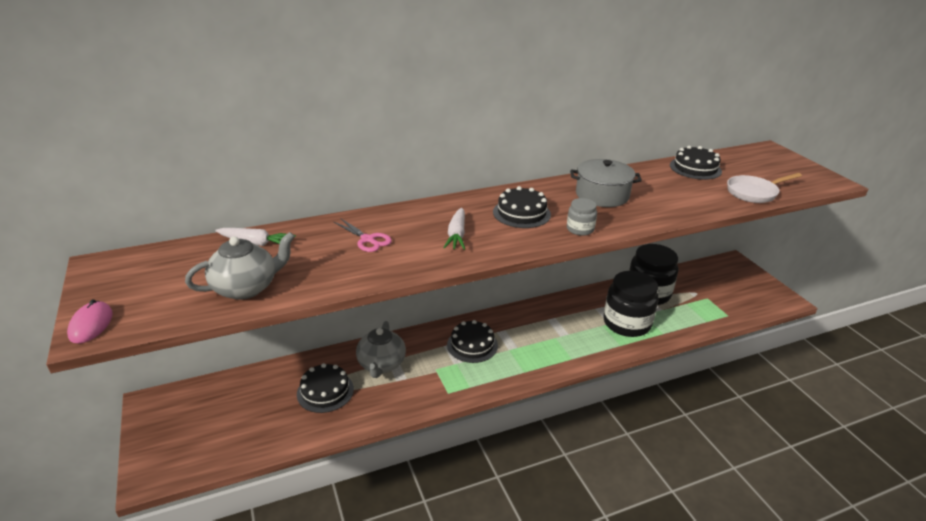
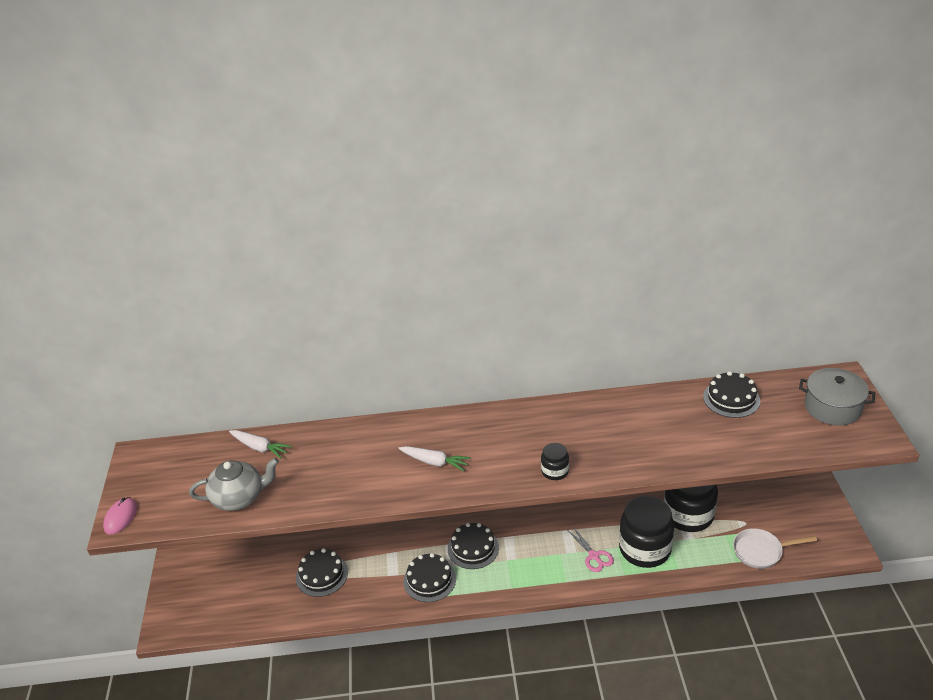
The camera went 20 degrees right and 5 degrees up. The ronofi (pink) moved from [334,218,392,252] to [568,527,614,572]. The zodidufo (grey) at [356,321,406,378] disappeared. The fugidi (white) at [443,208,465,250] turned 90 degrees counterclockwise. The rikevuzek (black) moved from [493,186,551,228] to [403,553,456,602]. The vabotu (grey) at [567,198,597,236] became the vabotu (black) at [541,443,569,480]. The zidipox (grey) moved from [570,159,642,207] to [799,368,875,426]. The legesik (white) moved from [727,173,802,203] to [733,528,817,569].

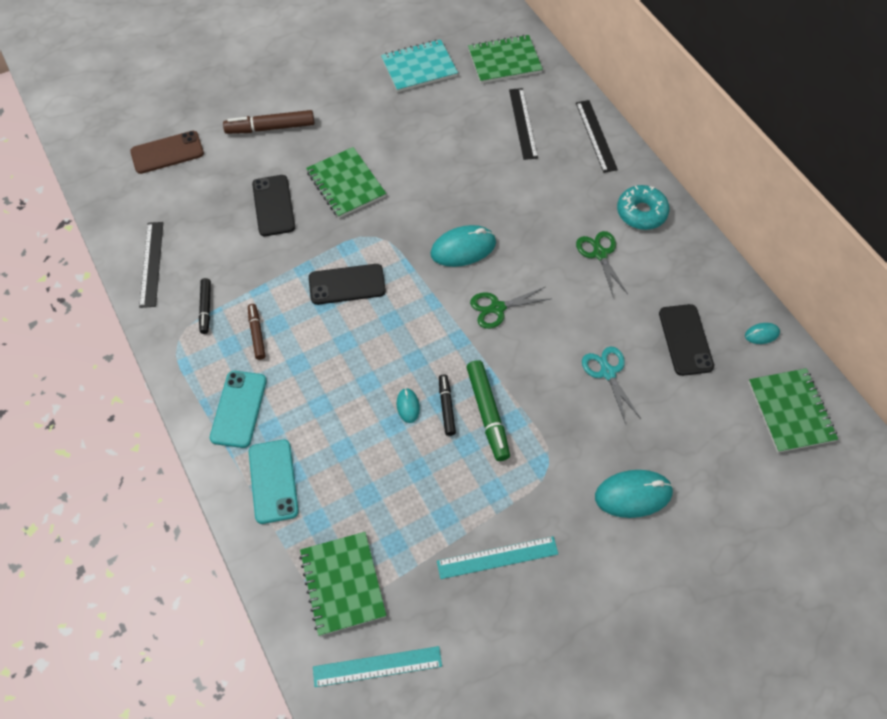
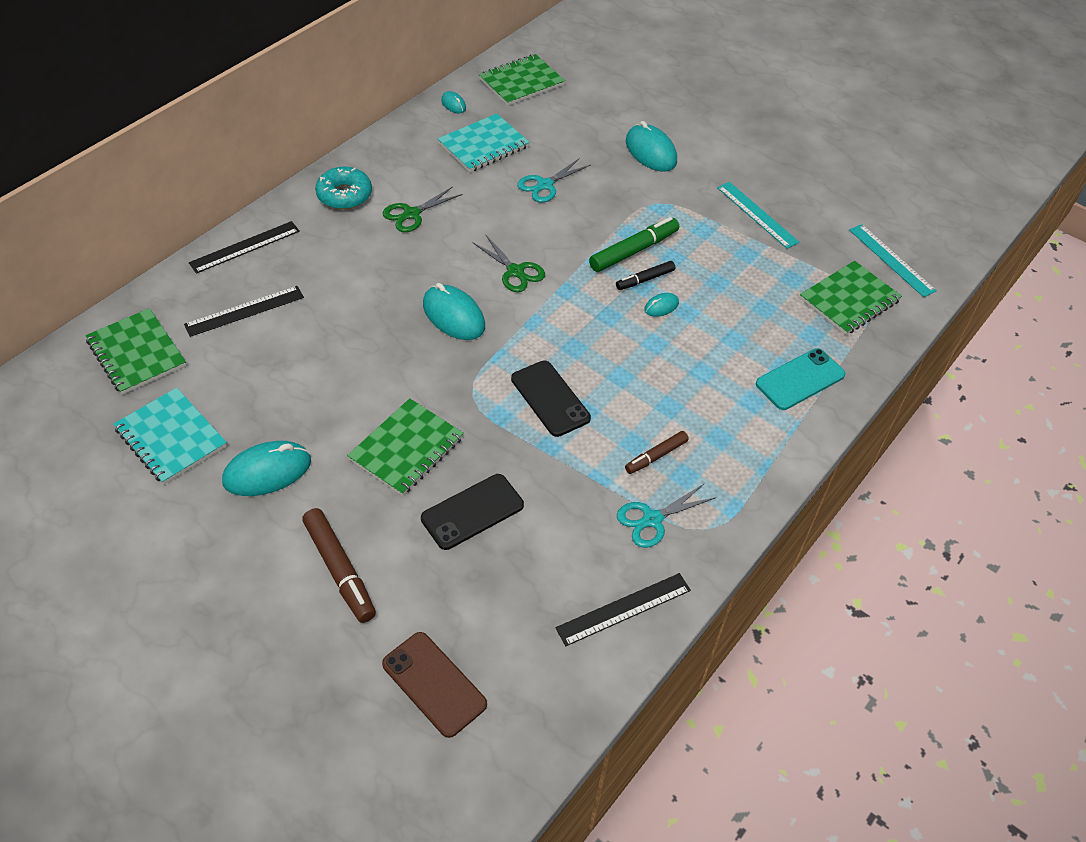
The camera went 115 degrees left and 10 degrees down. The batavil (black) at [199,278,211,334] was replaced by the ronofi (turquoise) at [616,484,716,548]. The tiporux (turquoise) at [210,371,267,448] disappeared. The tiporux (black) at [659,304,714,376] was replaced by the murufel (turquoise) at [438,113,530,172]. The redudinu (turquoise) at [222,441,311,496] appeared.

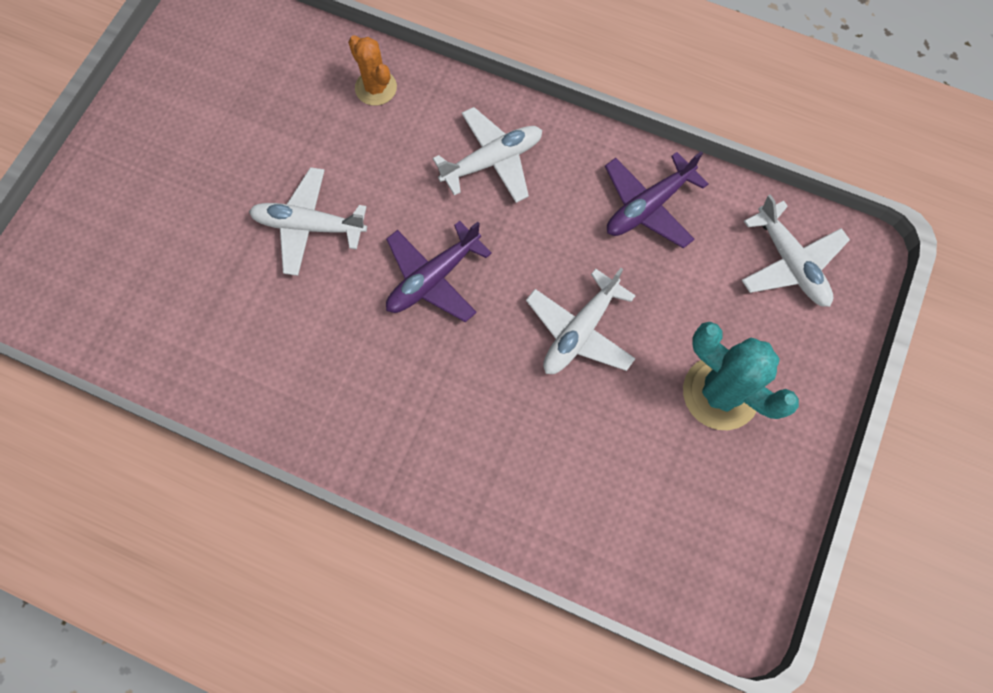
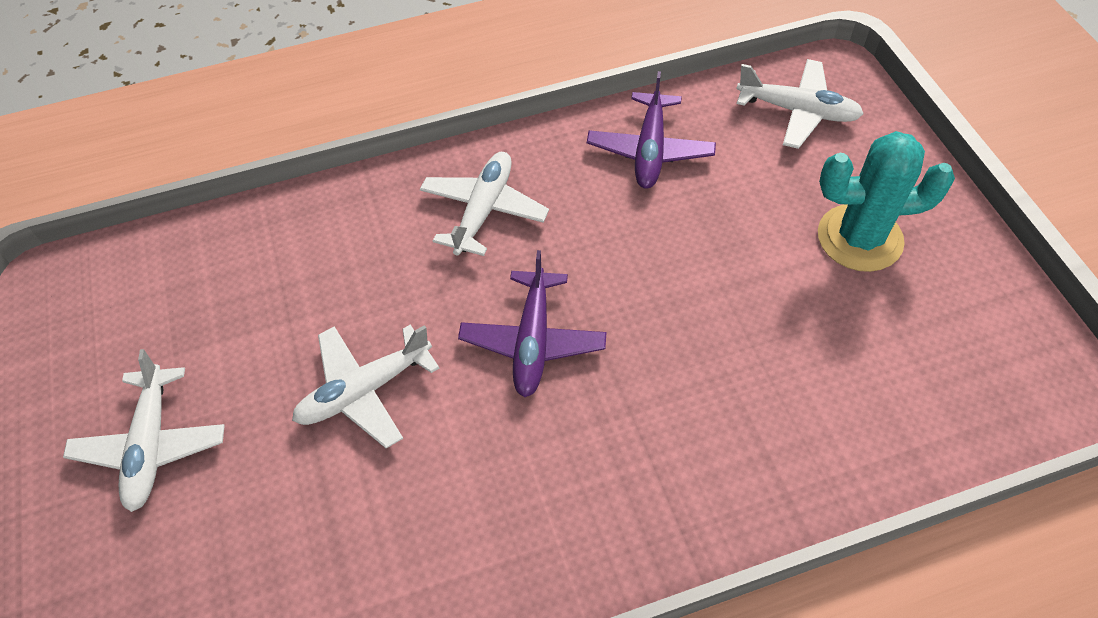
The camera went 40 degrees left and 15 degrees down. The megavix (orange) at [348,35,397,106] disappeared. The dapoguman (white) moved from [526,268,636,374] to [63,349,225,512].

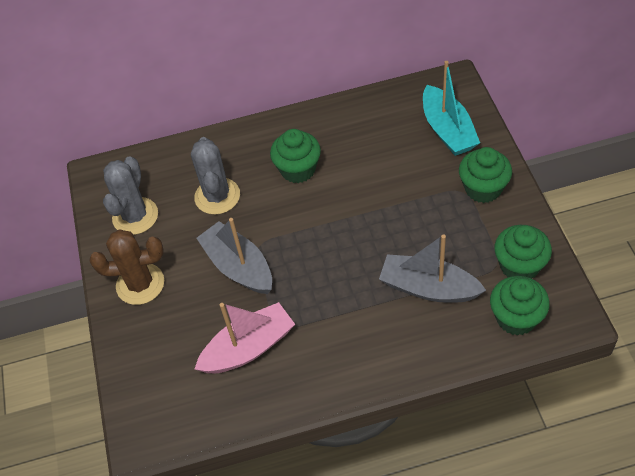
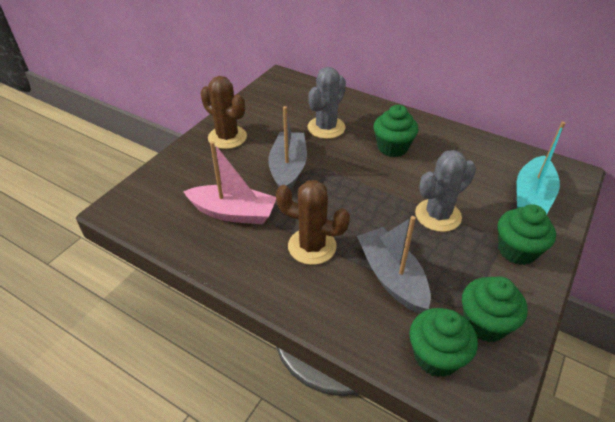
The camera went 40 degrees right and 10 degrees down. The megavix (grey) moved from [103,156,158,235] to [415,150,476,232]. The megavix (brown) at [276,180,350,265] appeared.

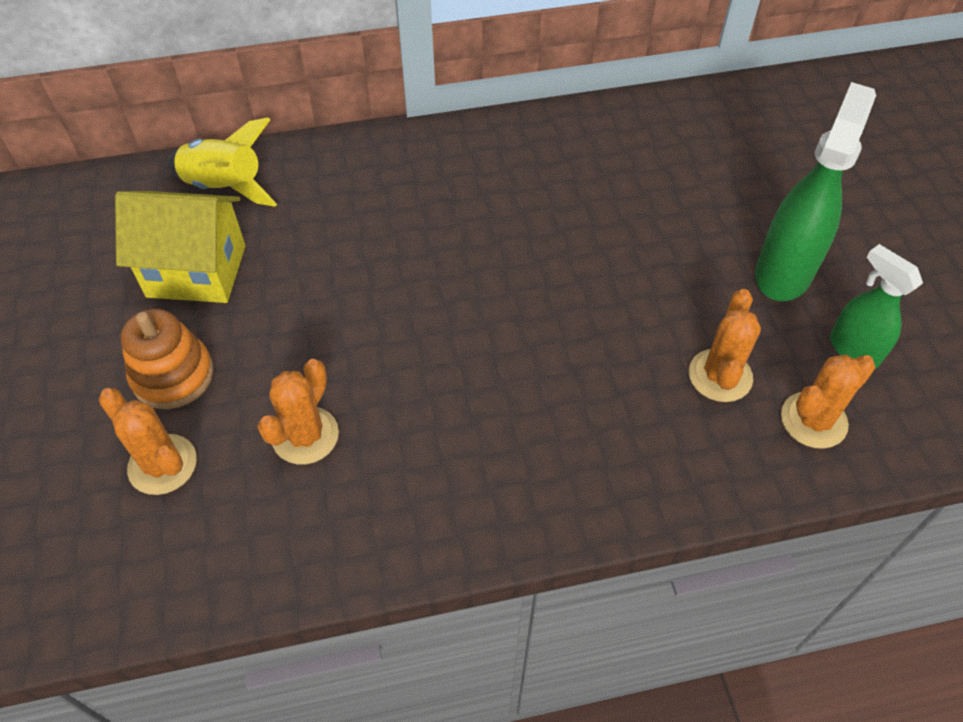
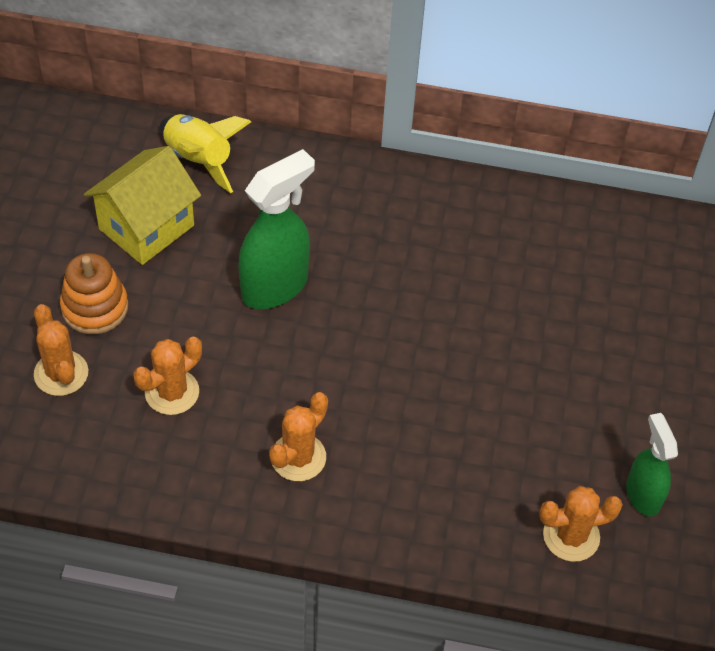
The camera went 20 degrees right and 0 degrees up. The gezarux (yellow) at [115,191,246,303] turned 75 degrees counterclockwise. The megavix (orange) moved from [689,289,761,402] to [269,392,328,481]. The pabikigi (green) moved from [755,82,876,301] to [238,149,315,309].

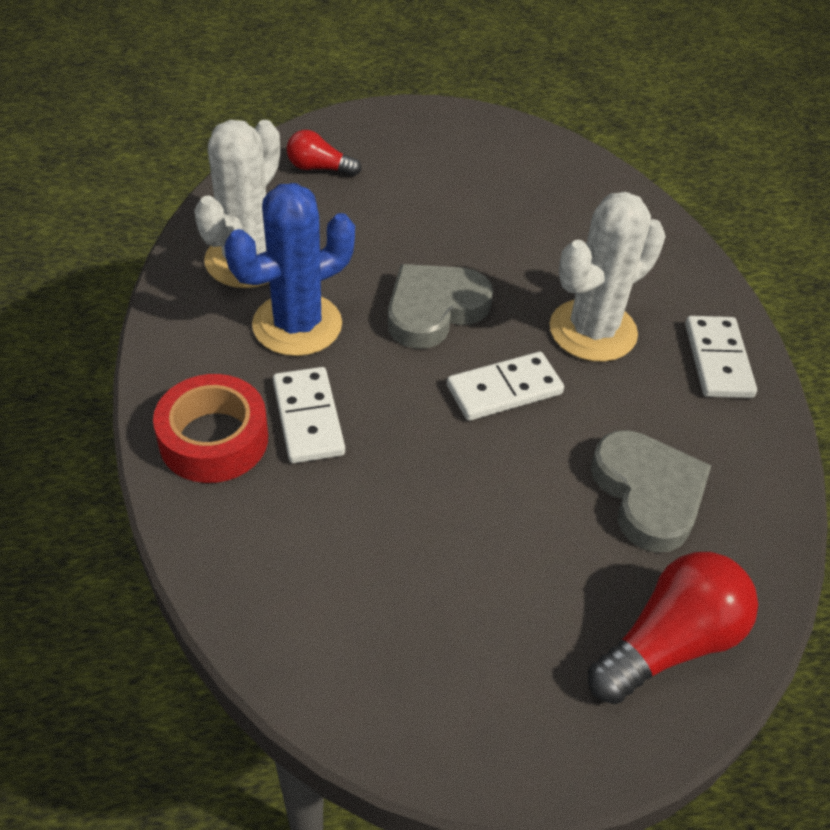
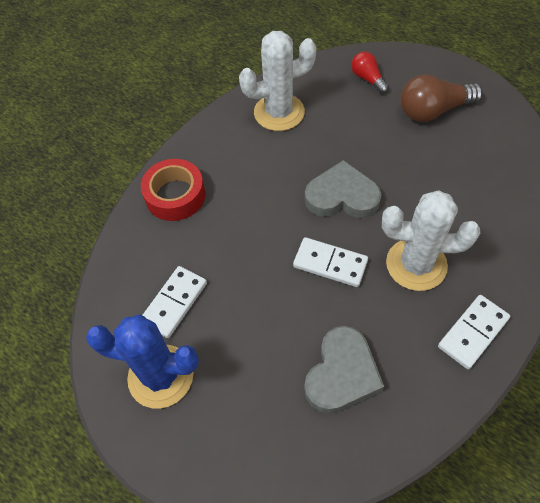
The camera went 50 degrees right and 10 degrees up. The megavix (blue) moved from [224,183,355,356] to [86,314,199,409]. The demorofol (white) moved from [273,367,345,463] to [143,266,207,338]. The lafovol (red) at [588,552,758,704] disappeared. The lafovol (brown) at [400,74,483,122] appeared.

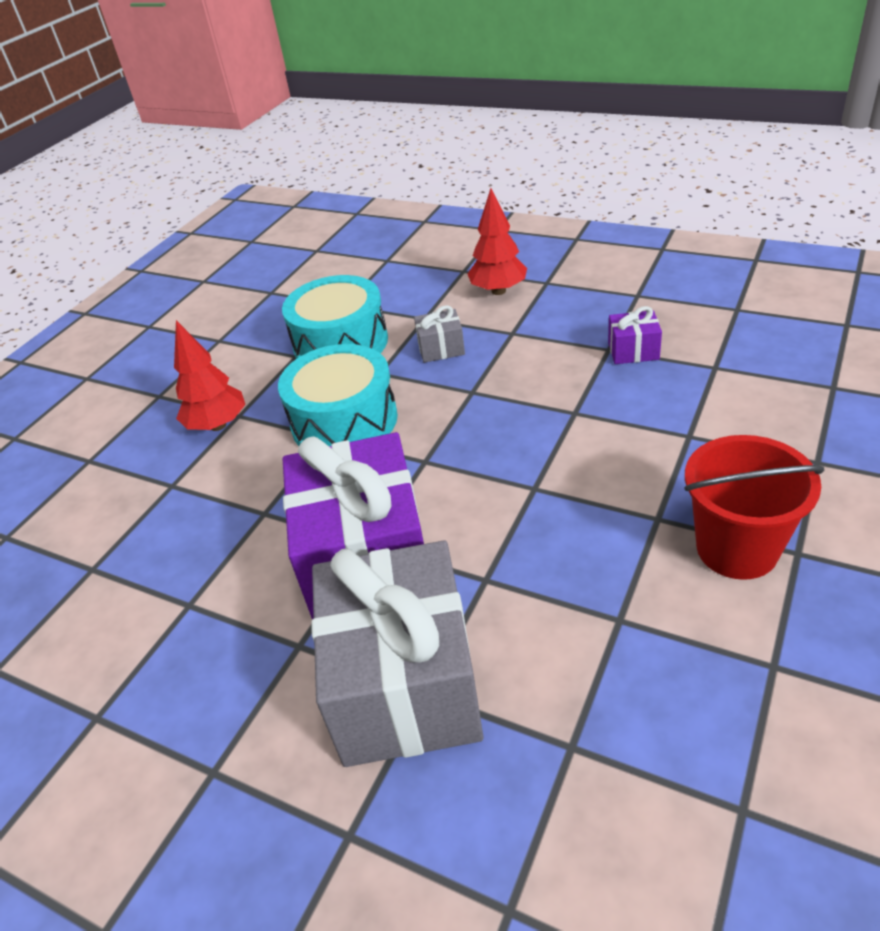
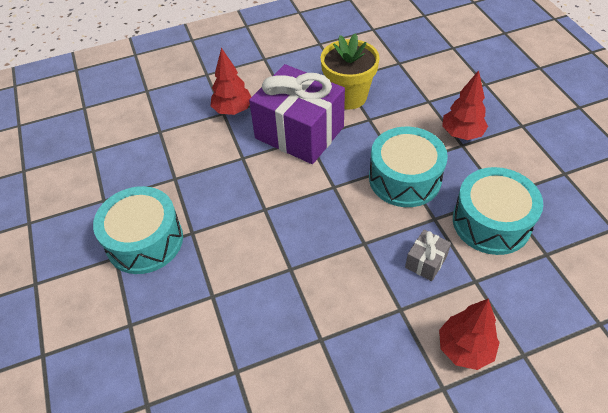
The camera went 130 degrees right and 10 degrees up. The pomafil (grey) at [311,540,483,767] was replaced by the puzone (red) at [211,48,251,115]. The pomafil (purple) at [608,306,662,364] disappeared. The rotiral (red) at [684,435,824,580] was replaced by the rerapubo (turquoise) at [93,186,183,274]. The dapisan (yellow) at [321,33,380,110] appeared.

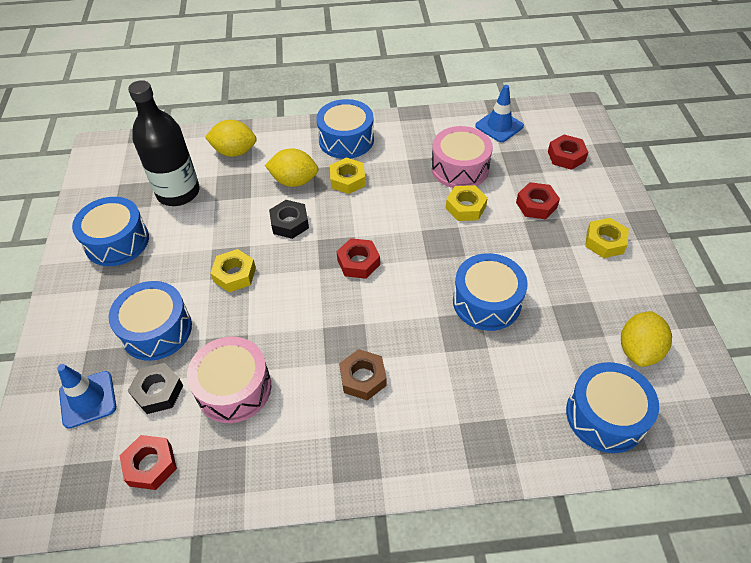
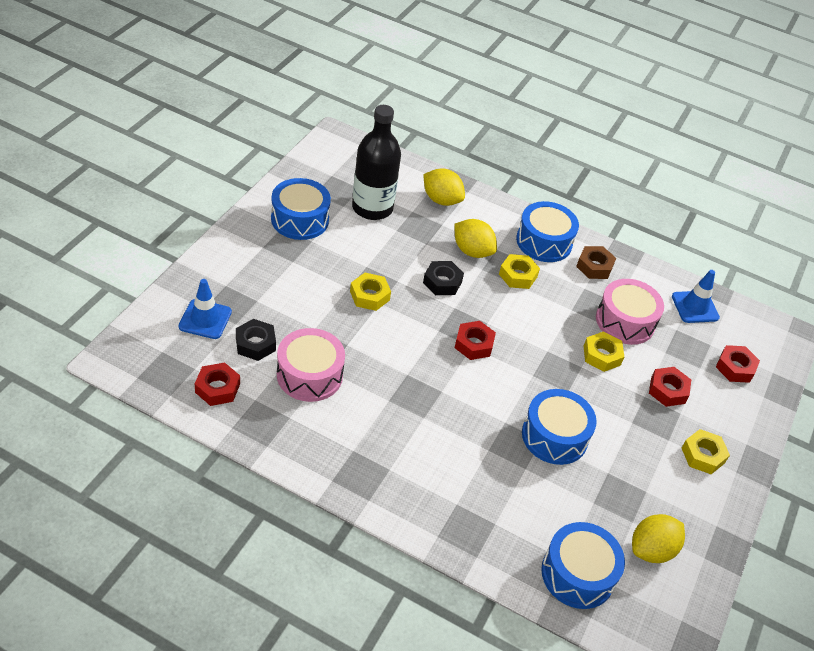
The camera went 25 degrees right and 5 degrees down. The rerapubo (blue) at [109,281,192,361] disappeared. The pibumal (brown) moved from [339,349,387,400] to [576,246,616,279].

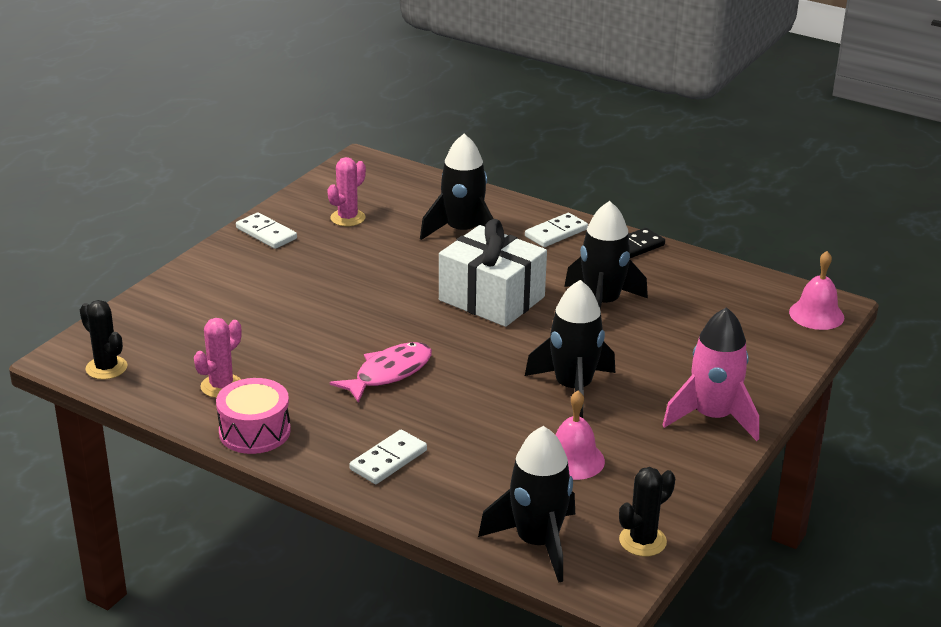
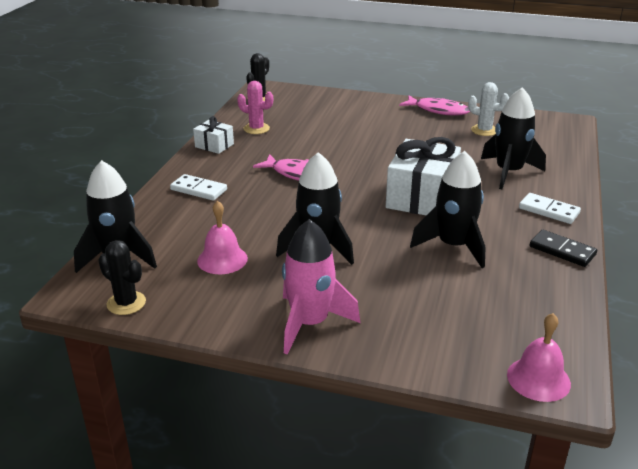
The camera went 75 degrees right and 0 degrees up. The rerapubo (pink) at [216,378,291,454] was replaced by the pomafil (white) at [193,116,234,154]. The demorofol (white) at [236,212,297,249] was replaced by the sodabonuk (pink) at [399,95,470,116]. The megavix (pink) at [327,157,366,226] became the megavix (white) at [468,82,509,136].

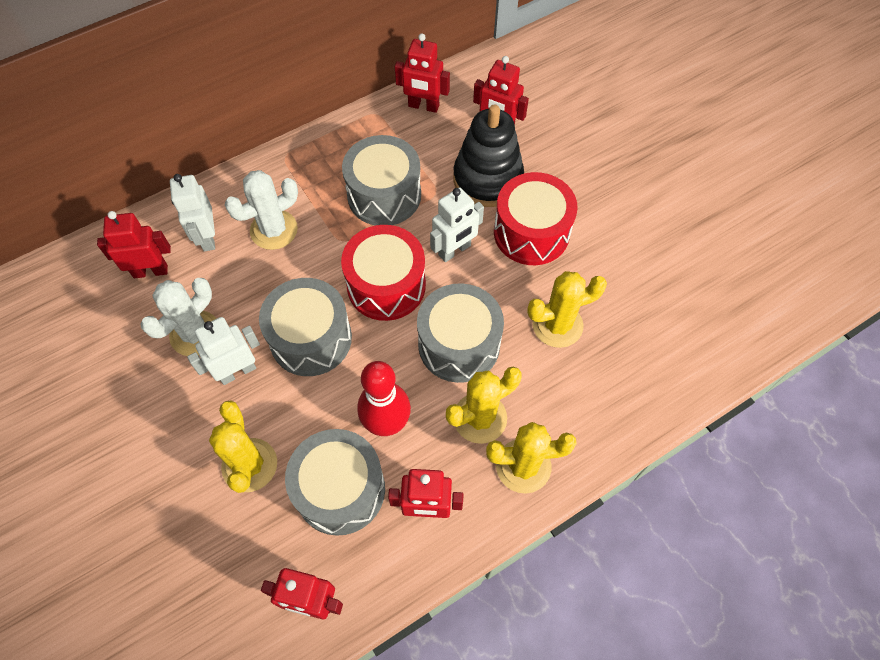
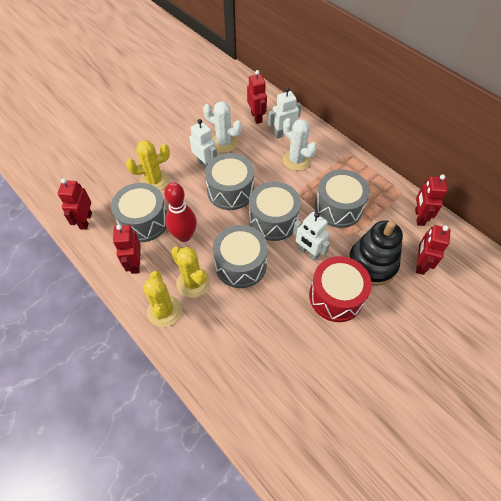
The camera went 80 degrees right and 5 degrees down. The rerapubo (red) at [341,225,426,321] became the rerapubo (grey) at [249,182,301,241]. The megavix (yellow) at [527,271,607,348] disappeared.

